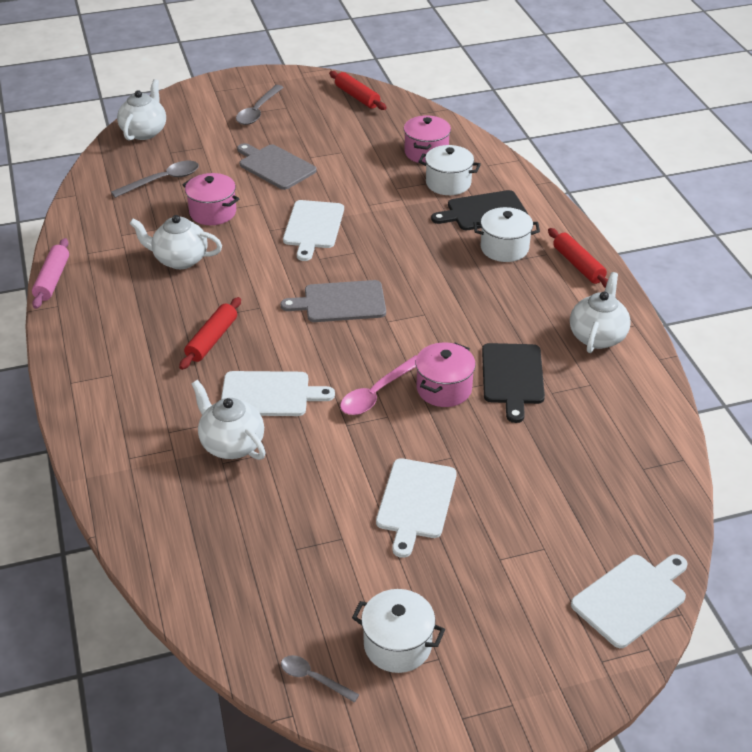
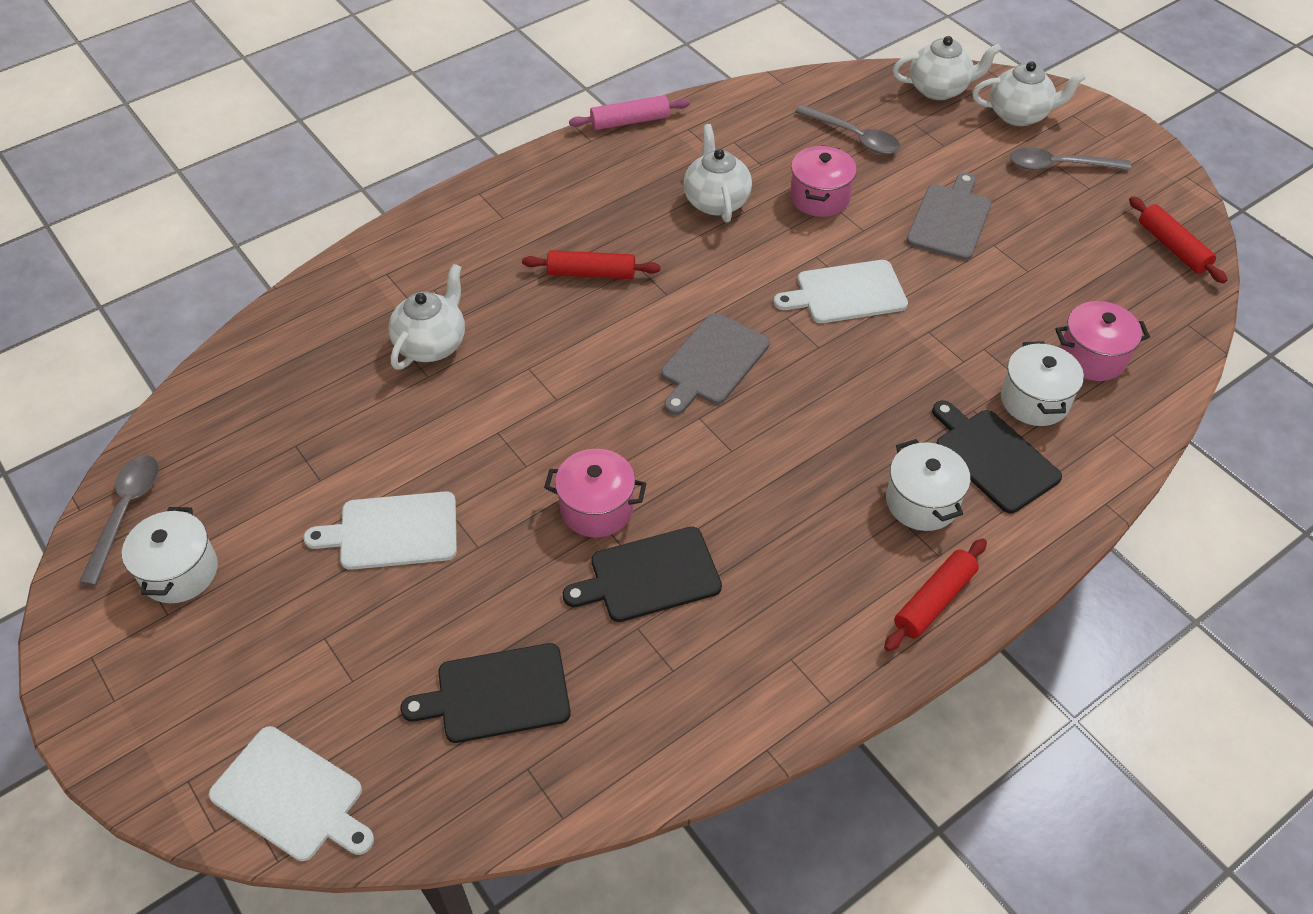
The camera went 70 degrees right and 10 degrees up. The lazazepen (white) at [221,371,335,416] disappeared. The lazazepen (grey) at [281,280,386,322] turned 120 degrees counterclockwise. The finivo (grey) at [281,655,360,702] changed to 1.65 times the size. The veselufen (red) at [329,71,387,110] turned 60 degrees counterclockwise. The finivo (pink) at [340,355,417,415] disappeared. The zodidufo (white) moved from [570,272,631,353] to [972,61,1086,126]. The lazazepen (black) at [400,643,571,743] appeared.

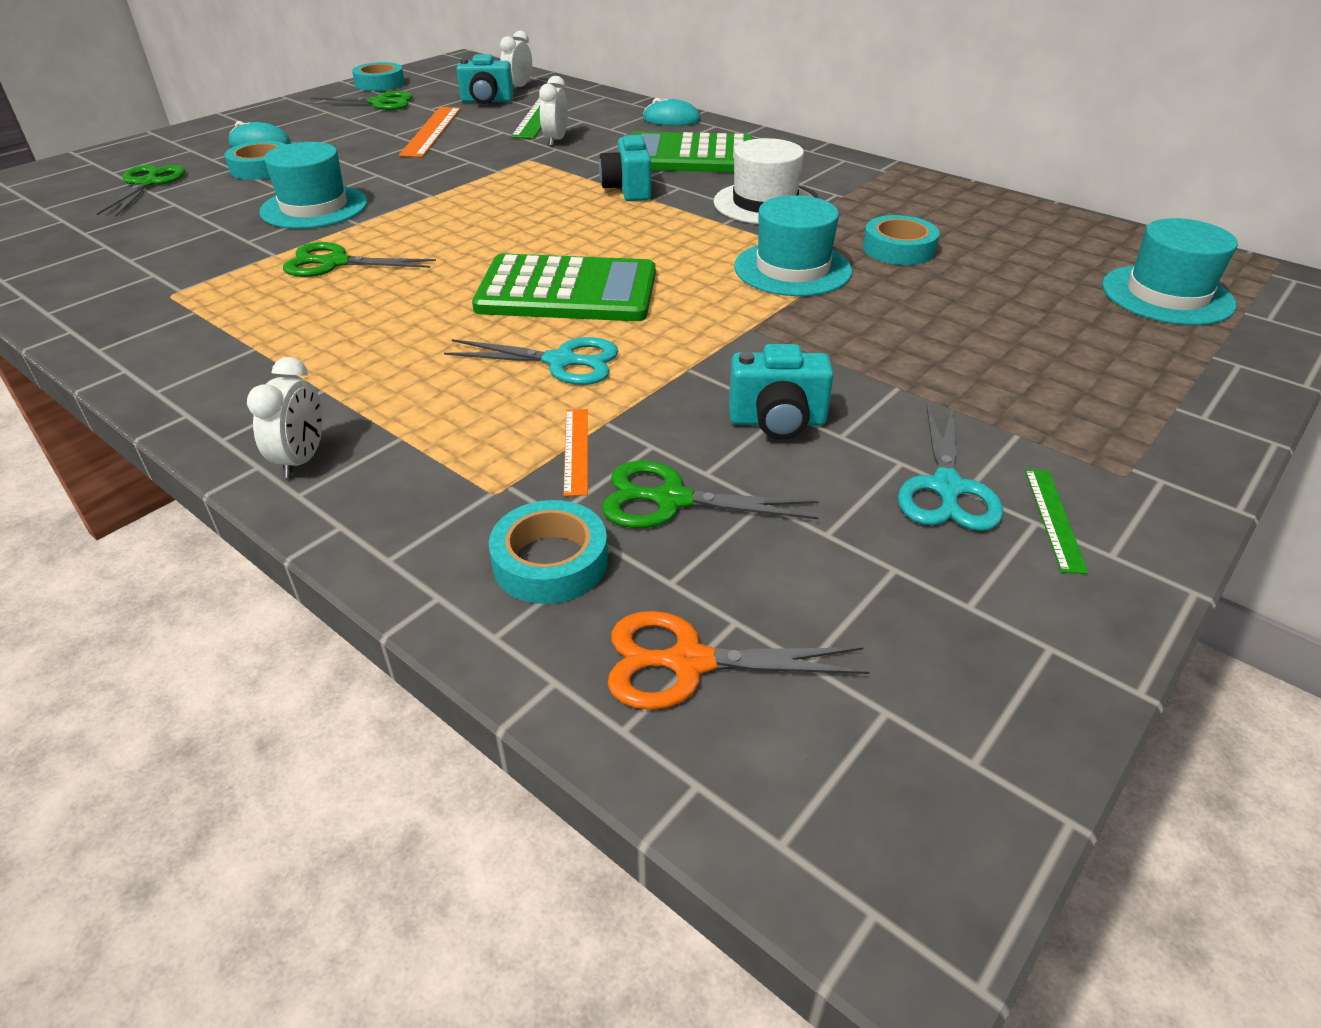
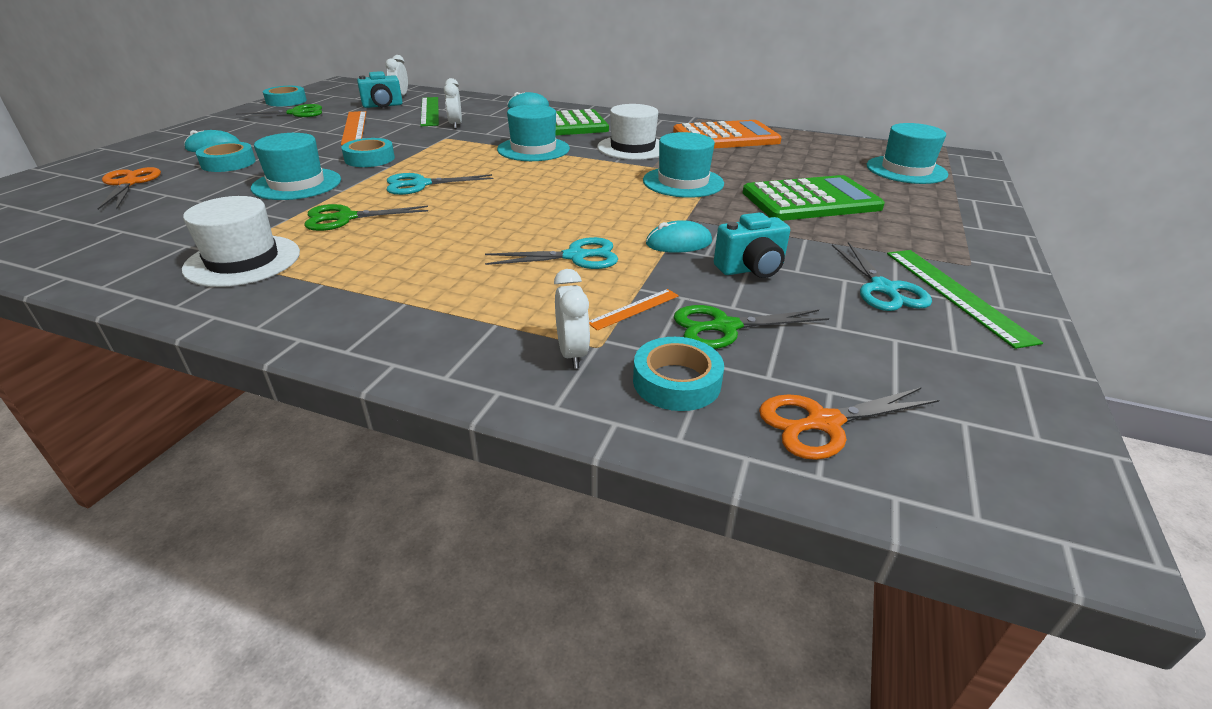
The camera went 20 degrees left and 5 degrees down. The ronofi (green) at [97,165,186,217] became the ronofi (orange) at [97,167,161,210]. The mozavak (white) moved from [247,357,323,478] to [554,269,590,368]. The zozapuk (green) moved from [472,253,656,321] to [743,175,885,221]. The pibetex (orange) at [564,409,588,496] turned 75 degrees clockwise. The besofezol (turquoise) at [599,133,651,201] was replaced by the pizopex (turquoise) at [497,105,570,161]. The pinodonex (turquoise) moved from [863,215,939,265] to [341,138,395,167]. The pibetex (green) at [1025,469,1089,574] changed to 1.85 times the size. The pizopex (white) at [182,196,300,287] appeared. The ronofi (turquoise) at [387,173,494,195] appeared. The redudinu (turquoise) at [646,220,712,253] appeared. The zozapuk (orange) at [673,120,782,148] appeared.

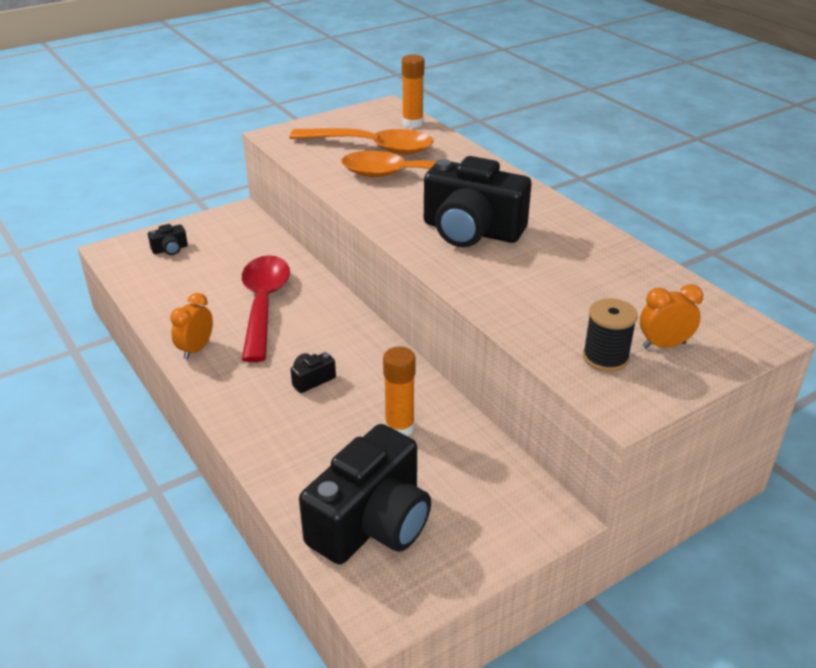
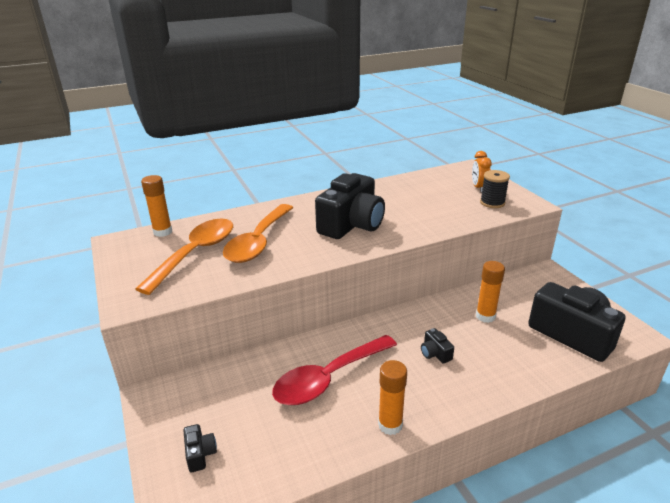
The camera went 80 degrees left and 5 degrees down. The mozavak (orange) at [170,293,213,360] was replaced by the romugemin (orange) at [378,360,407,435]. The finivo (red) at [242,255,290,362] turned 45 degrees counterclockwise.

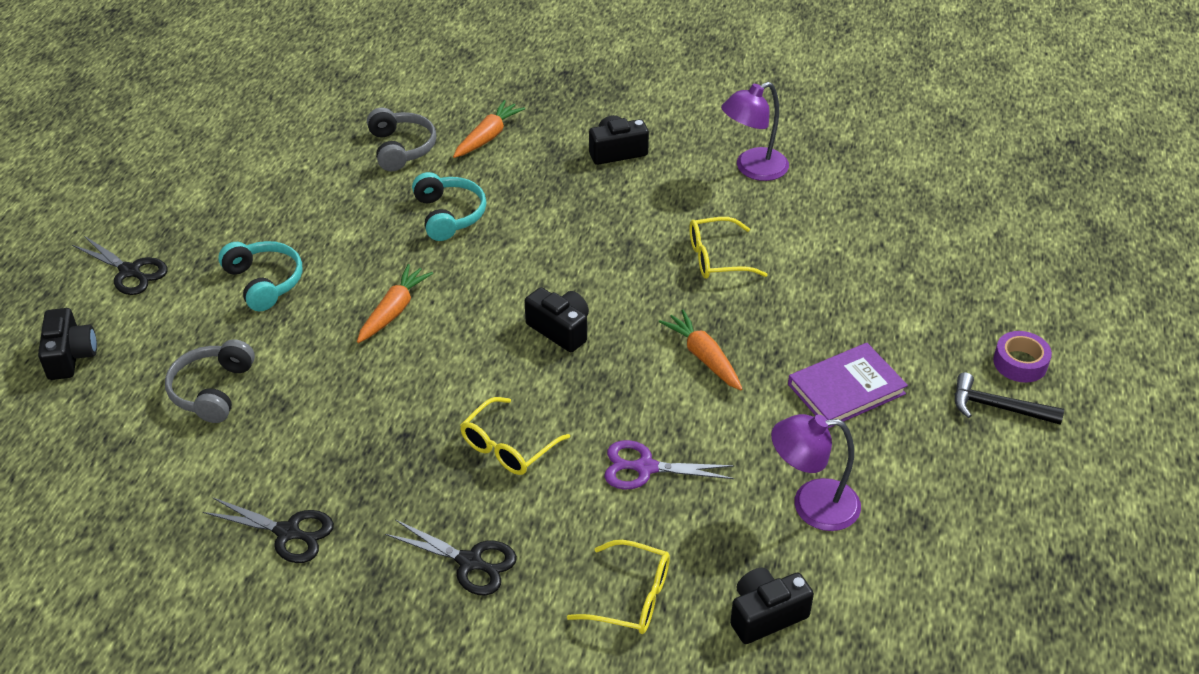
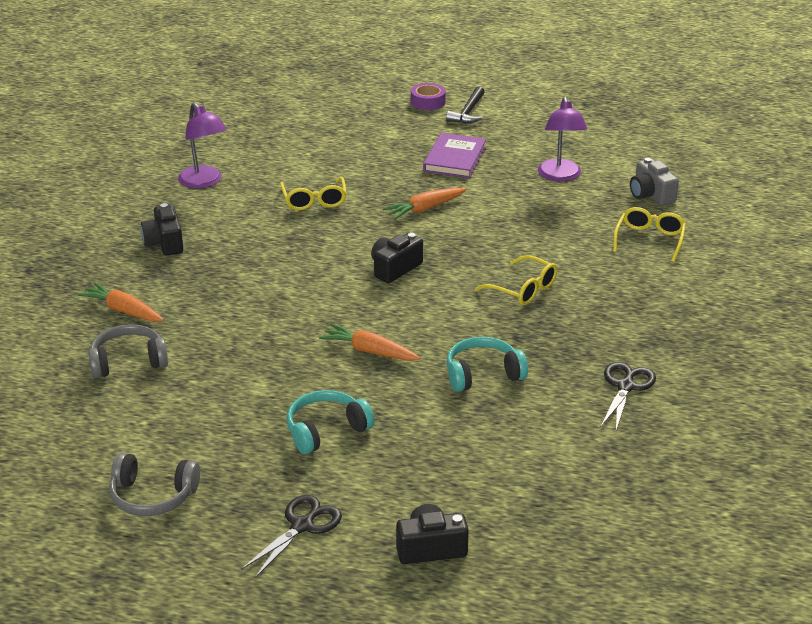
The camera went 90 degrees left and 10 degrees down. The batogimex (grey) moved from [165,339,255,423] to [109,453,200,516]. The ronofi (black) at [385,519,517,595] disappeared. The batogimex (turquoise) moved from [412,172,486,241] to [446,337,528,392]. The ronofi (purple) at [604,440,735,490] disappeared. The besofezol (black) at [730,568,814,644] became the besofezol (grey) at [630,158,679,206]. The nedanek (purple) at [788,343,908,429] turned 45 degrees clockwise.

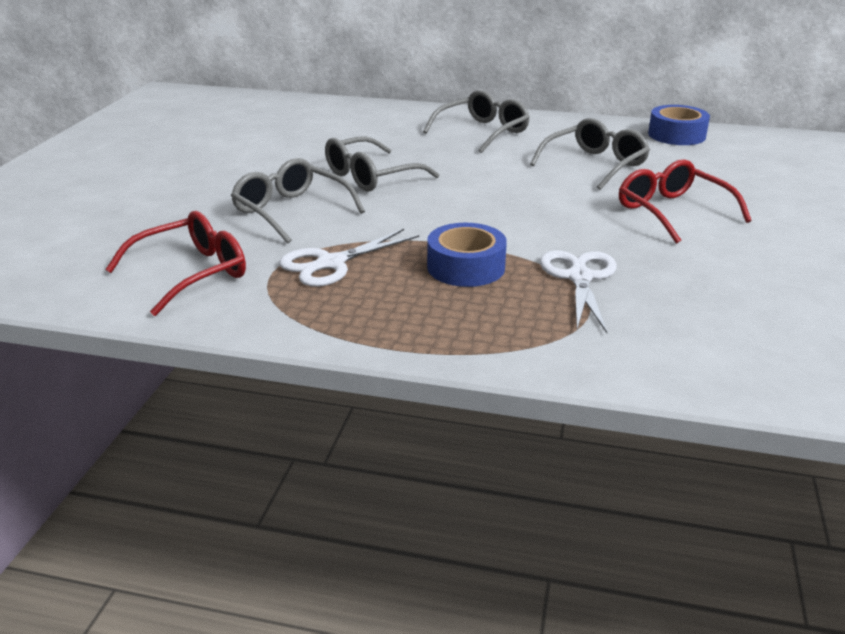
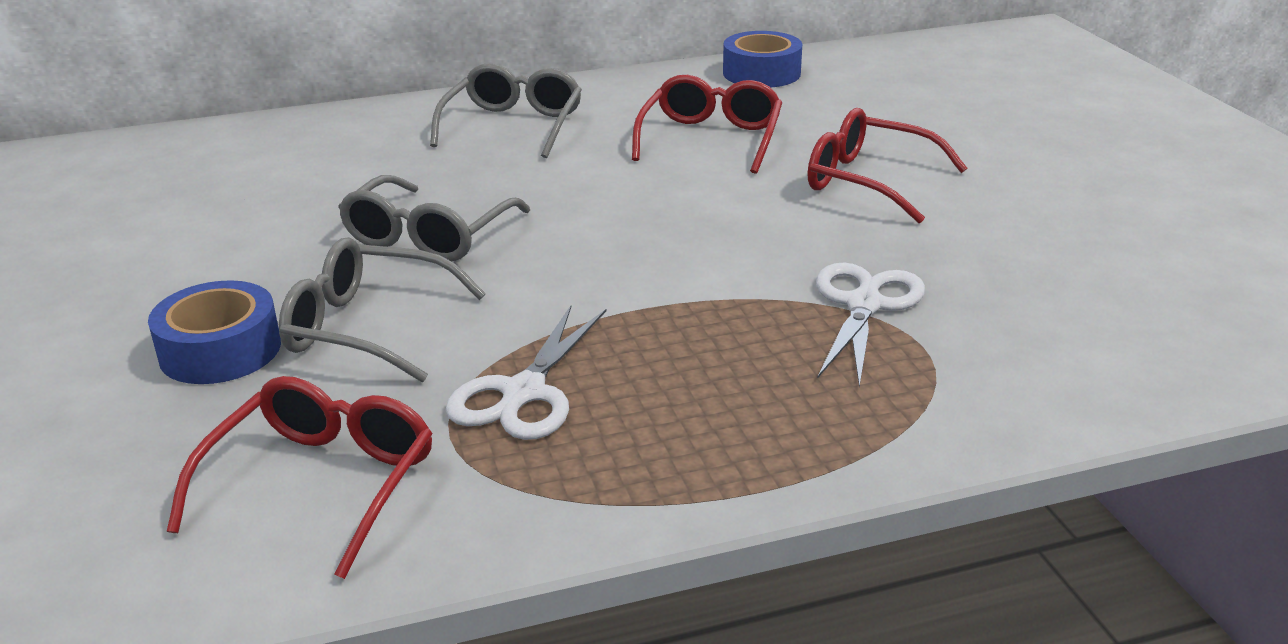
The camera went 30 degrees left and 0 degrees up. The pinodonex (blue) moved from [427,223,507,287] to [148,280,281,384]. The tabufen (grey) at [530,118,650,190] became the tabufen (red) at [632,75,782,174]. The ronofi (white) at [540,250,617,333] turned 45 degrees clockwise.

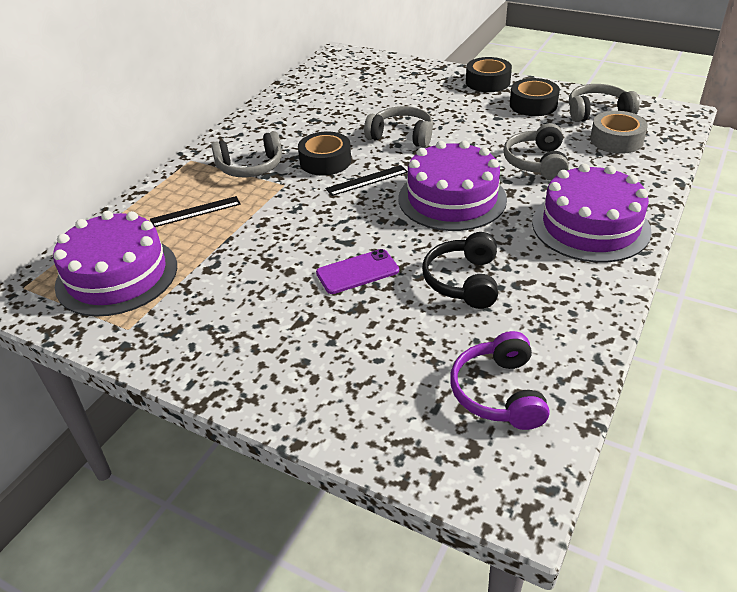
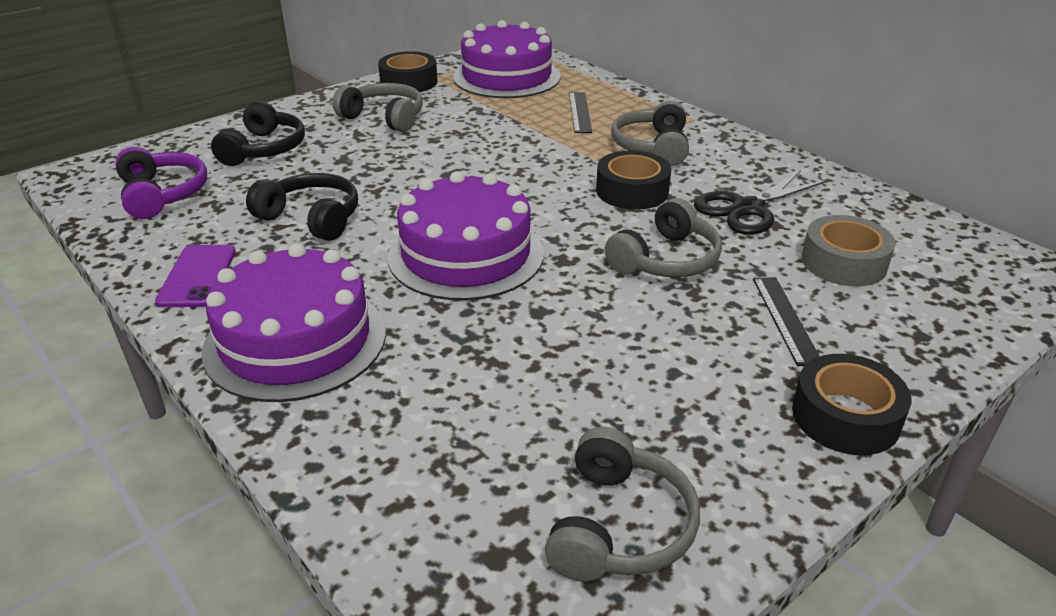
The camera went 110 degrees right and 5 degrees down. The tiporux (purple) moved from [316,249,399,294] to [155,245,236,307]. The pibetex (black) moved from [326,165,408,196] to [753,277,820,366]. The batogimex (purple) at [450,331,549,430] turned 45 degrees clockwise. The batogimex (grey) moved from [503,123,569,180] to [333,83,423,132]. The pinodonex (black) moved from [510,78,560,116] to [378,51,438,92]. The pinodonex (grey) moved from [590,111,648,154] to [802,215,896,286]. The batogimex (black) at [211,101,305,166] appeared. The ronofi (black) at [694,170,828,235] appeared.

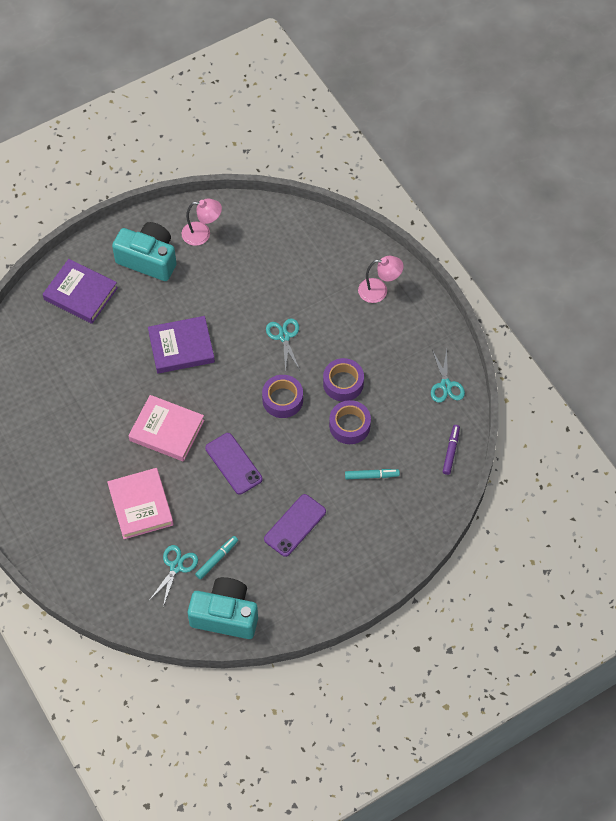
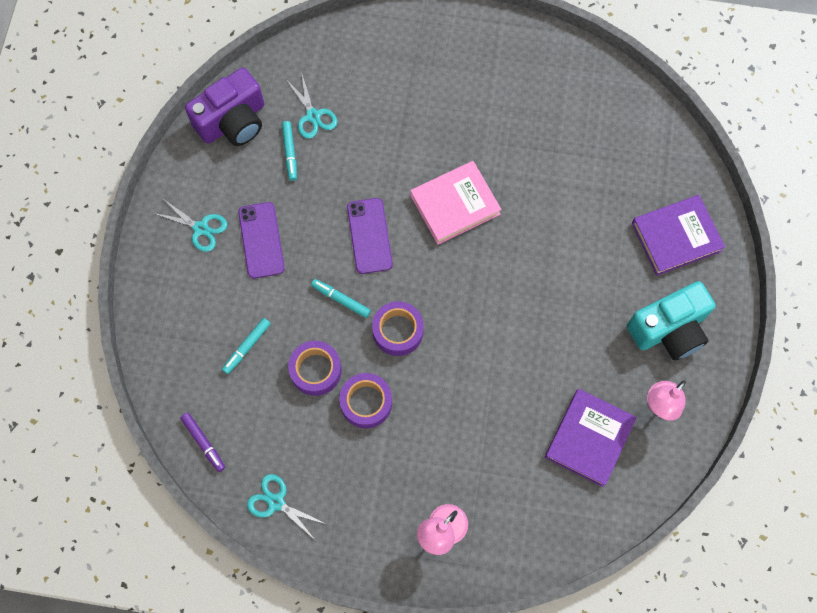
The camera went 130 degrees right and 10 degrees up. The nedanek (pink) at [107,468,174,539] disappeared. The nedanek (purple) moved from [148,316,215,374] to [545,389,637,487]. The besofezol (turquoise) at [188,577,258,639] became the besofezol (purple) at [185,68,264,146]. The tiporux (purple) at [205,433,262,495] turned 75 degrees clockwise. The ronofi (turquoise) moved from [266,318,300,373] to [153,198,228,252]. The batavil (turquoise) at [311,279,371,318] appeared.

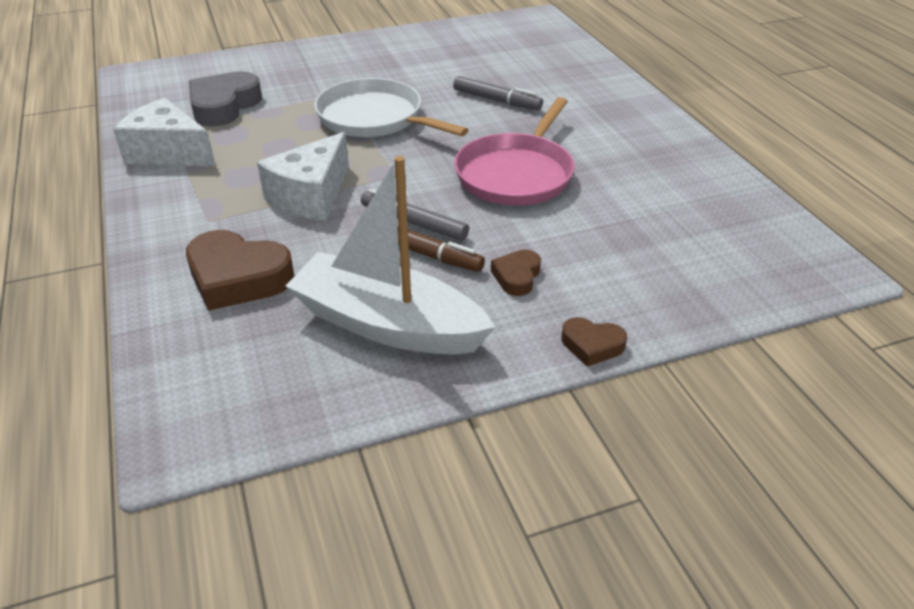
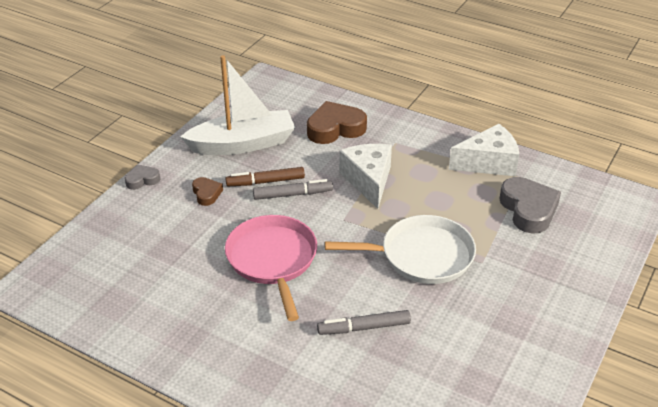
The camera went 140 degrees right and 0 degrees up. The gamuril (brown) at [561,317,627,367] became the gamuril (grey) at [125,164,160,190].

